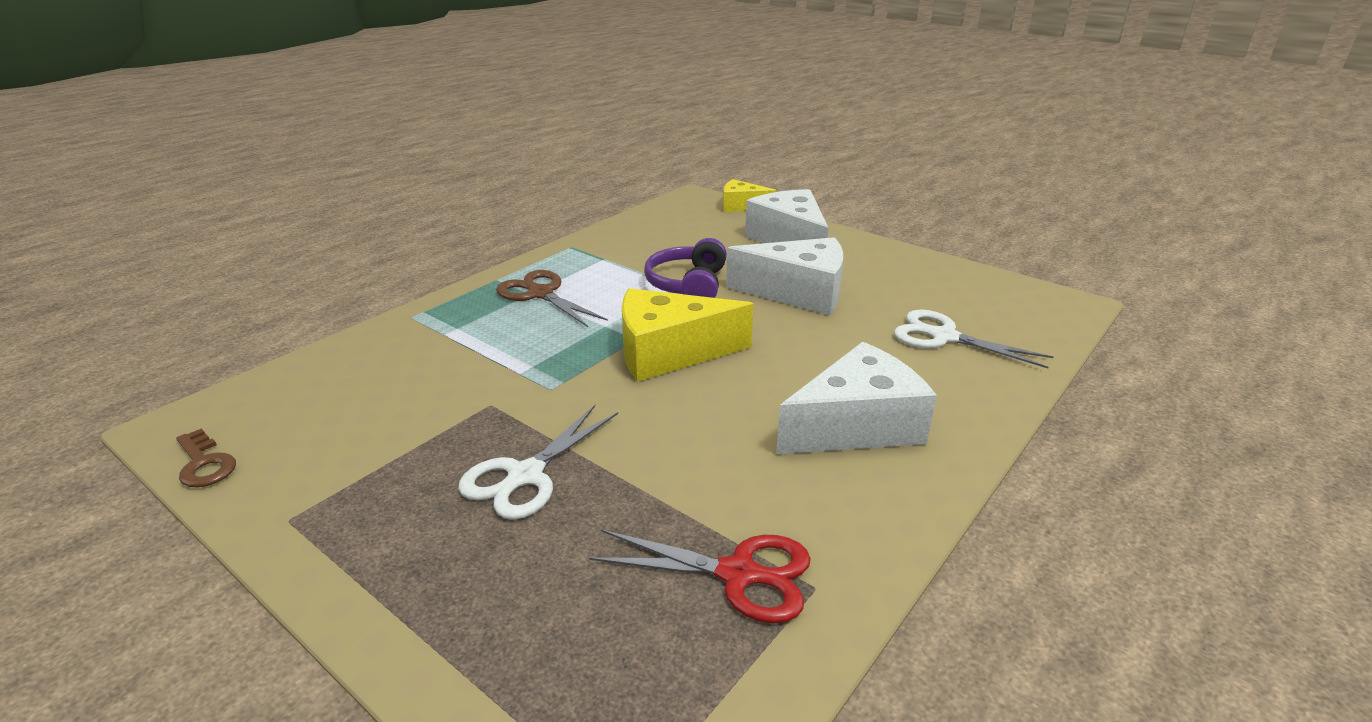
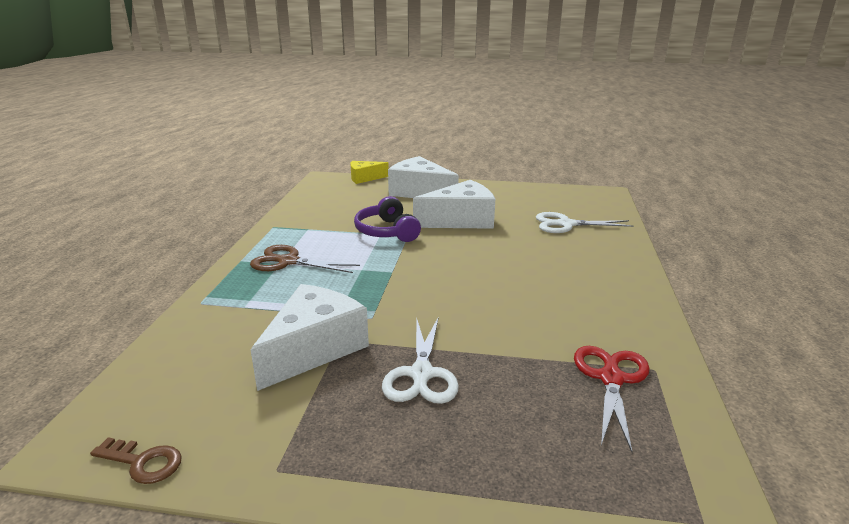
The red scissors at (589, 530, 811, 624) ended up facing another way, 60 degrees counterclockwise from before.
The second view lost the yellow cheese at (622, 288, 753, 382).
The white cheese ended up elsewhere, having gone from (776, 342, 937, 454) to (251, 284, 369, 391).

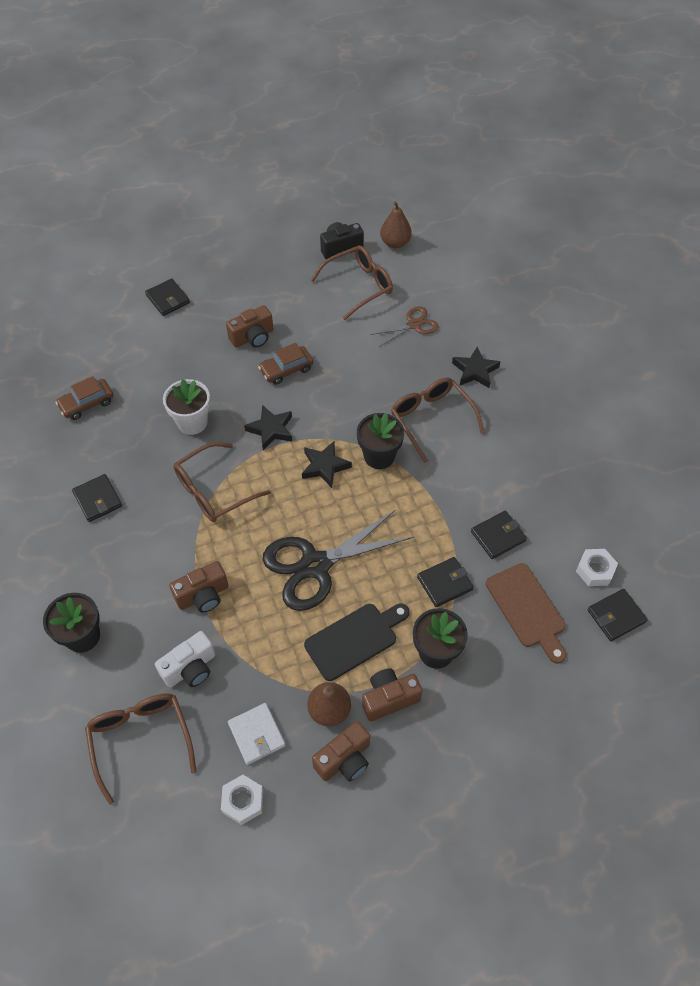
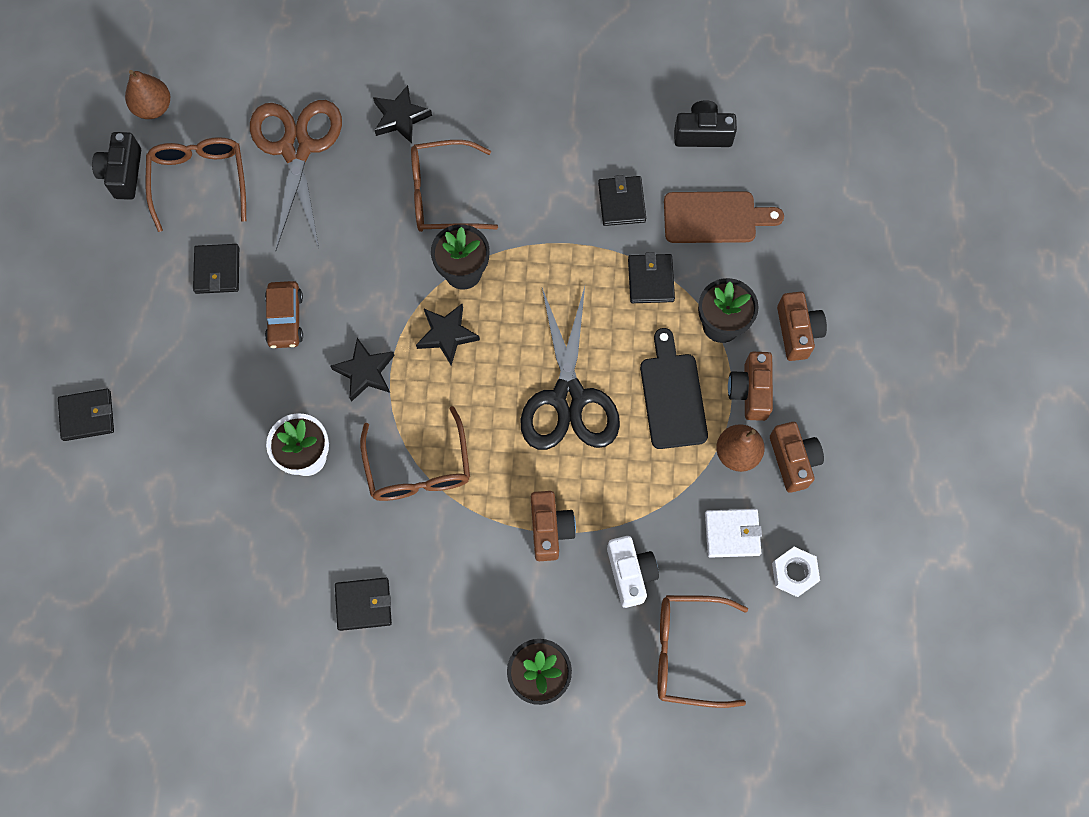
The second view lost the brown car at (55, 376, 114, 420).
The brown camera ended up elsewhere, having gone from (226, 305, 273, 348) to (777, 292, 827, 361).
The size of the brown scissors at (370, 306, 438, 347) changed by a factor of 1.88.
Where the white nut stood at (576, 549, 618, 586), the black camera came to stand at (674, 100, 737, 147).
The black wallet ended up elsewhere, having gone from (587, 589, 648, 641) to (193, 244, 239, 294).

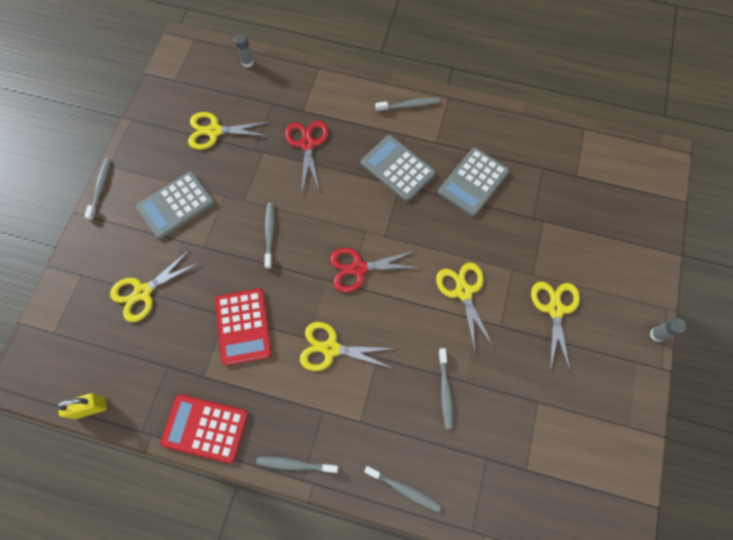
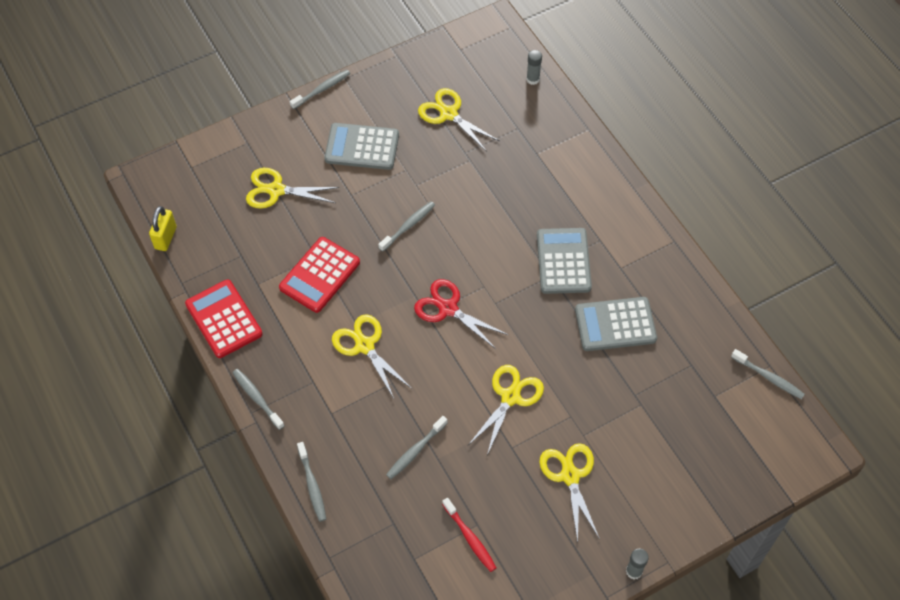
The yellow padlock at (56, 393, 107, 419) ended up facing another way, 75 degrees clockwise from before.
The second view lost the red scissors at (285, 121, 329, 192).
The grey toothbrush ended up elsewhere, having gone from (375, 98, 440, 112) to (731, 349, 805, 399).
The yellow scissors at (531, 282, 580, 371) ended up facing another way, 60 degrees counterclockwise from before.
The second view gained the red toothbrush at (442, 498, 496, 572).

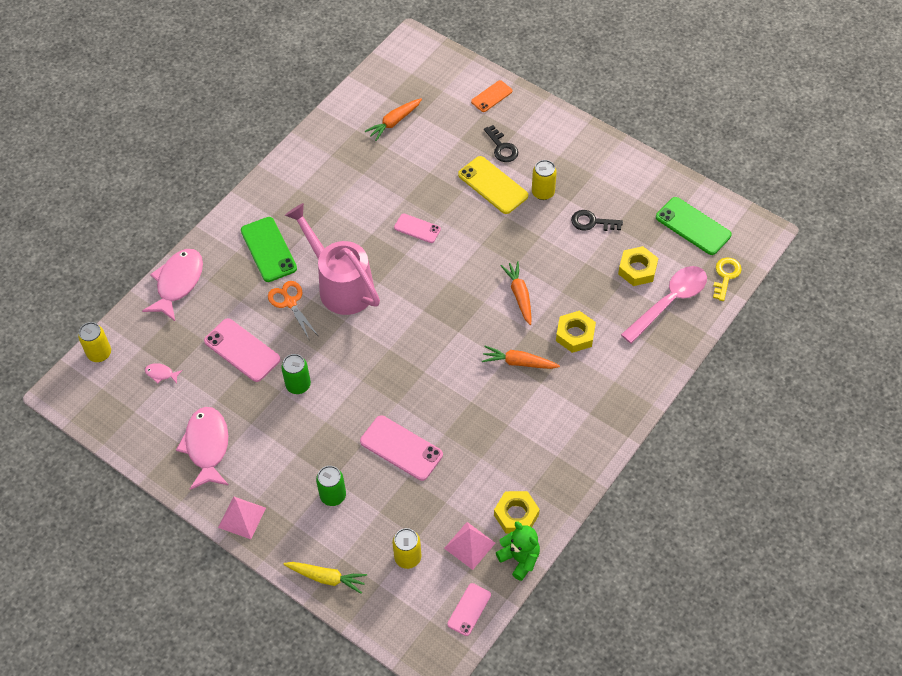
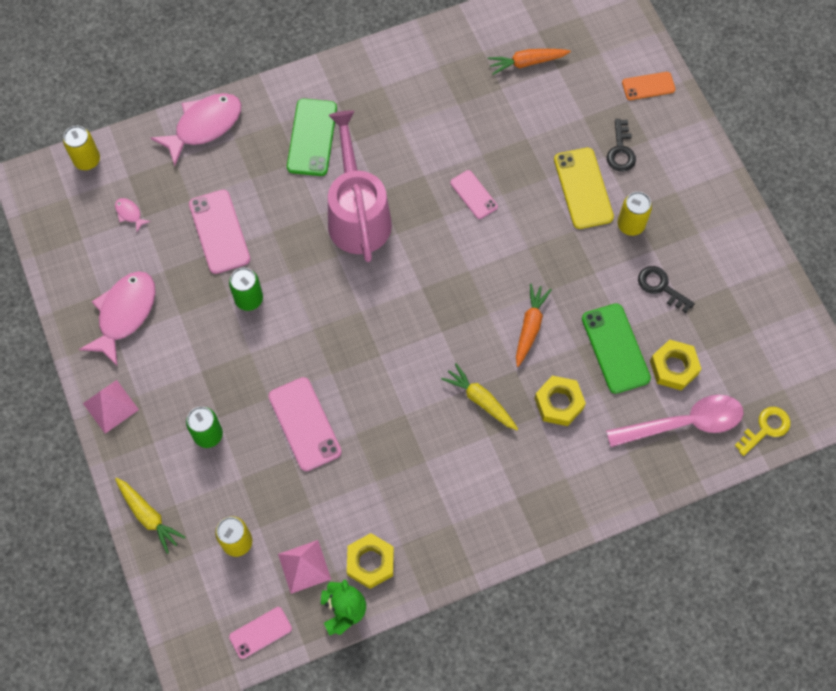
The second view lost the orange scissors at (268, 281, 318, 339).
What was the orange carrot at (482, 346, 560, 369) turned into the yellow carrot at (441, 363, 518, 430).
The green phone ended up elsewhere, having gone from (656, 197, 732, 255) to (582, 303, 651, 394).

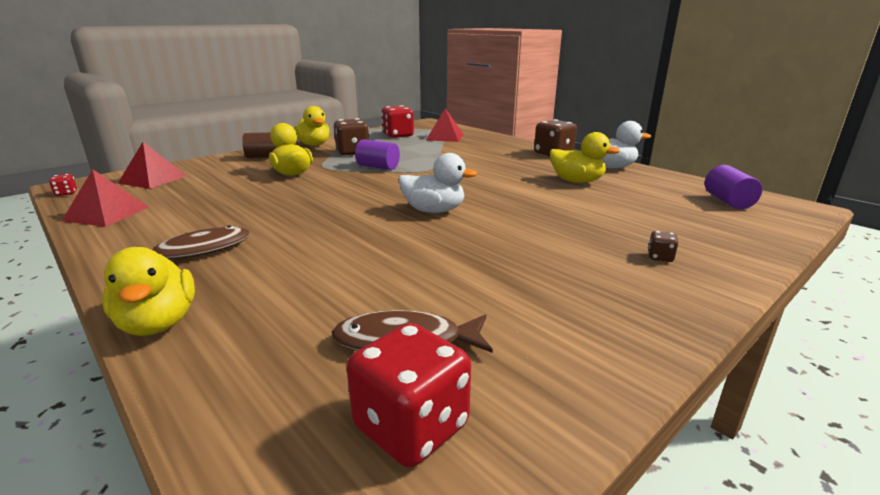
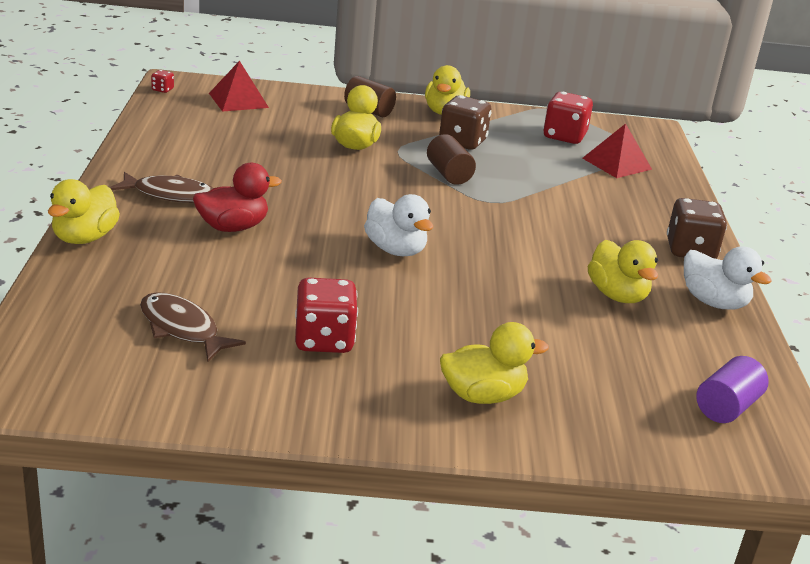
The second view lost the red pyramid at (62, 169, 149, 227).
The red dice ended up elsewhere, having gone from (347, 323, 471, 468) to (295, 277, 358, 353).
What was the purple cylinder at (355, 139, 400, 170) turned into the brown cylinder at (427, 134, 476, 185).
Where the brown dice stood at (648, 231, 678, 262), the yellow duck came to stand at (440, 322, 549, 404).
The second view gained the red duck at (193, 163, 282, 232).

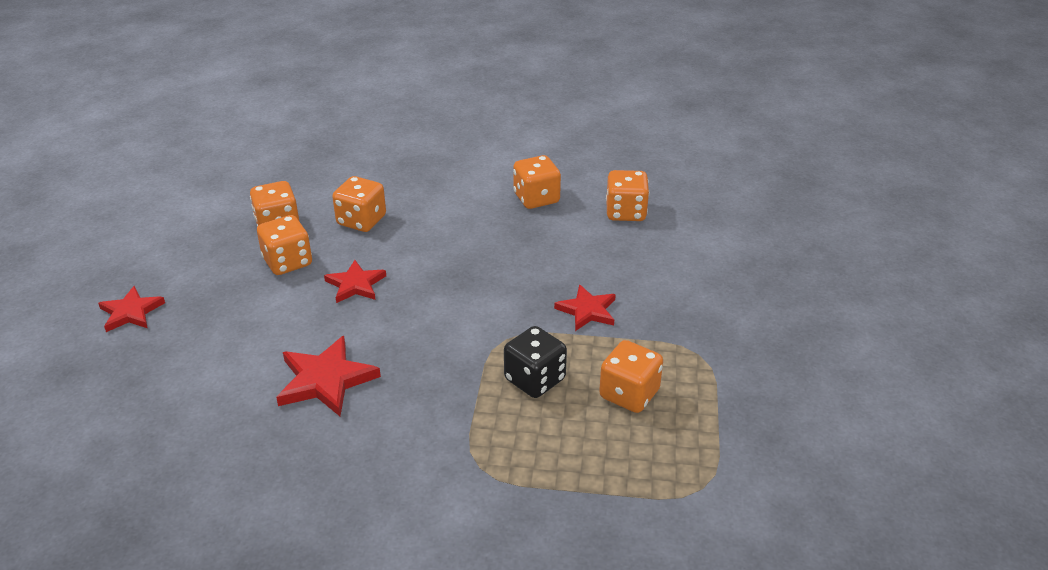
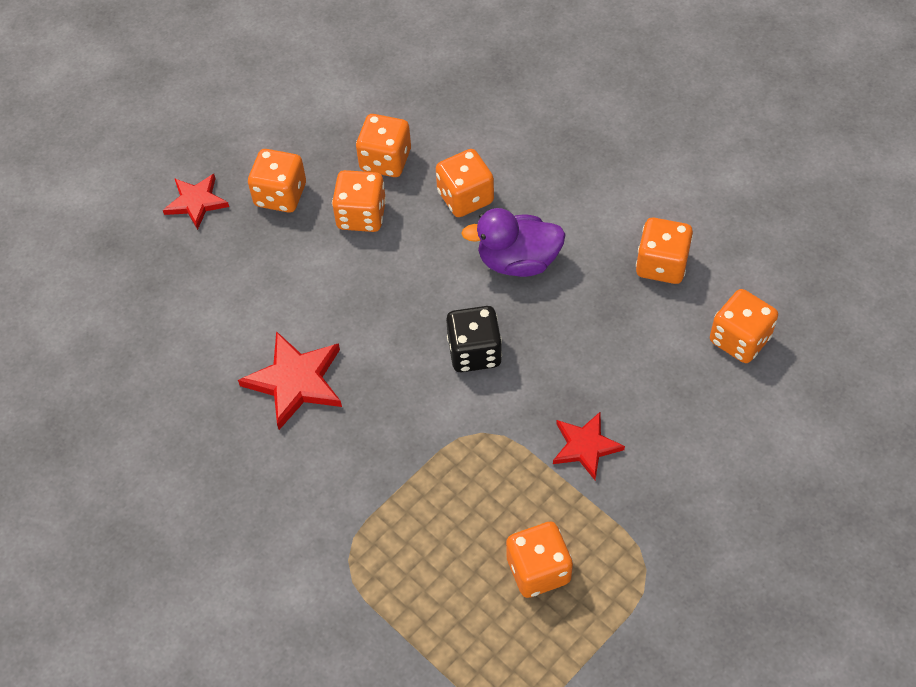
The second view lost the red star at (324, 260, 386, 303).
The black dice ended up elsewhere, having gone from (504, 326, 567, 398) to (446, 306, 502, 372).
The second view gained the orange dice at (248, 149, 306, 213).
The second view gained the purple duck at (461, 208, 566, 277).

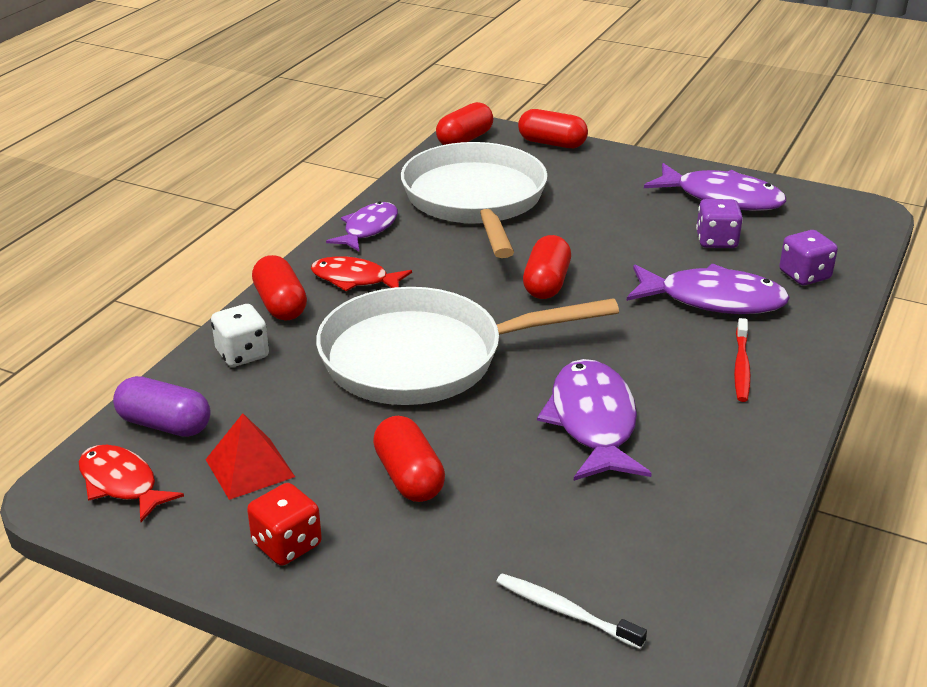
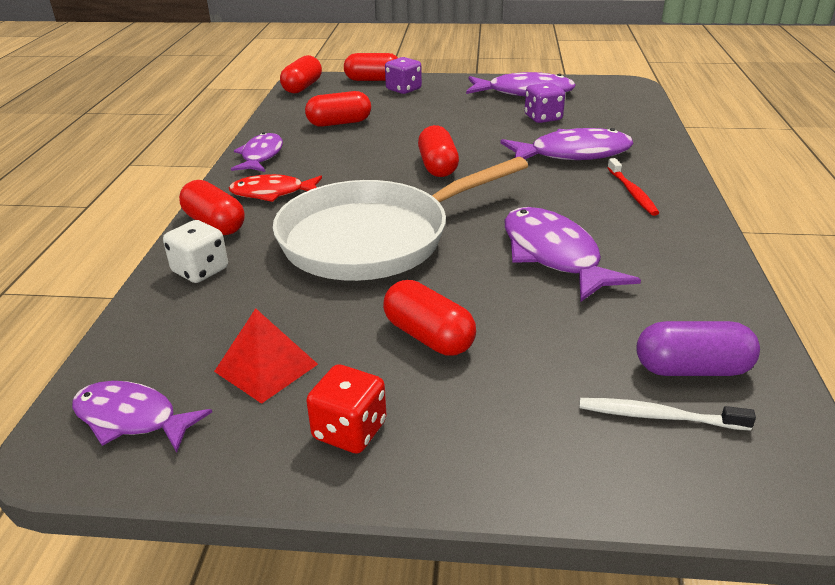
What was the red fish at (79, 445, 184, 522) turned into the purple fish at (72, 381, 212, 453).
The purple capsule ended up elsewhere, having gone from (113, 376, 211, 437) to (636, 321, 760, 376).
Where the white pan stood at (401, 142, 548, 258), the red capsule came to stand at (305, 91, 371, 127).
The purple dice ended up elsewhere, having gone from (779, 230, 838, 285) to (385, 57, 422, 94).

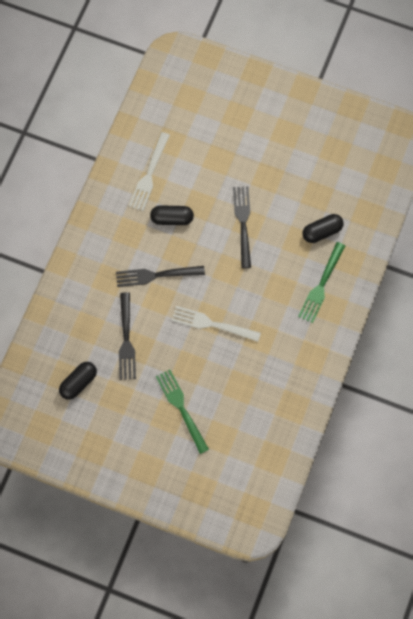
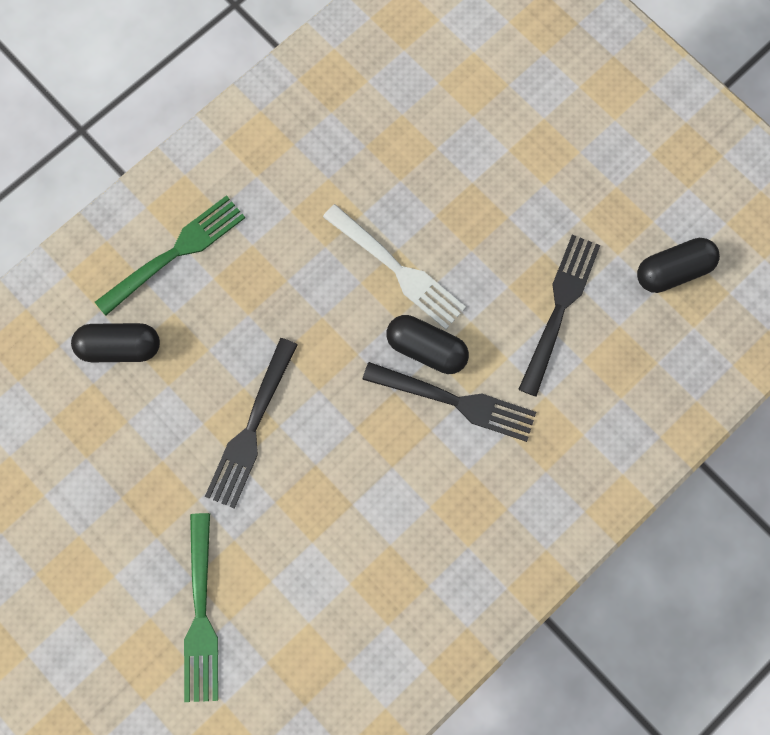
The second view lost the white fork at (129, 132, 170, 211).
The black capsule ended up elsewhere, having gone from (150, 205, 194, 225) to (386, 315, 469, 374).
The green fork ended up elsewhere, having gone from (156, 369, 209, 454) to (184, 513, 218, 702).

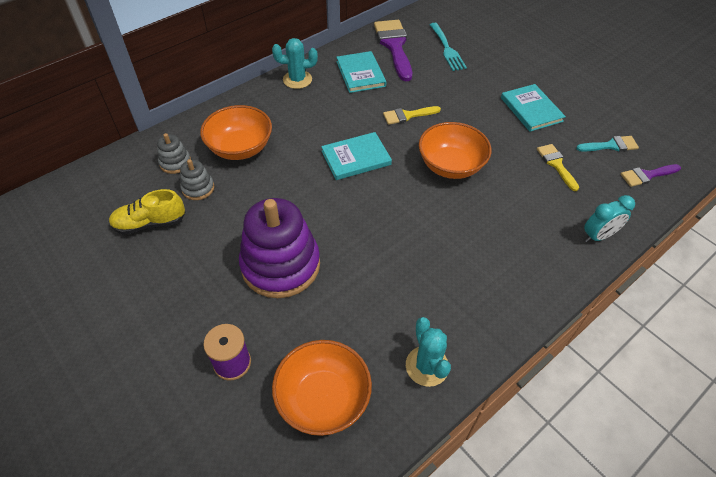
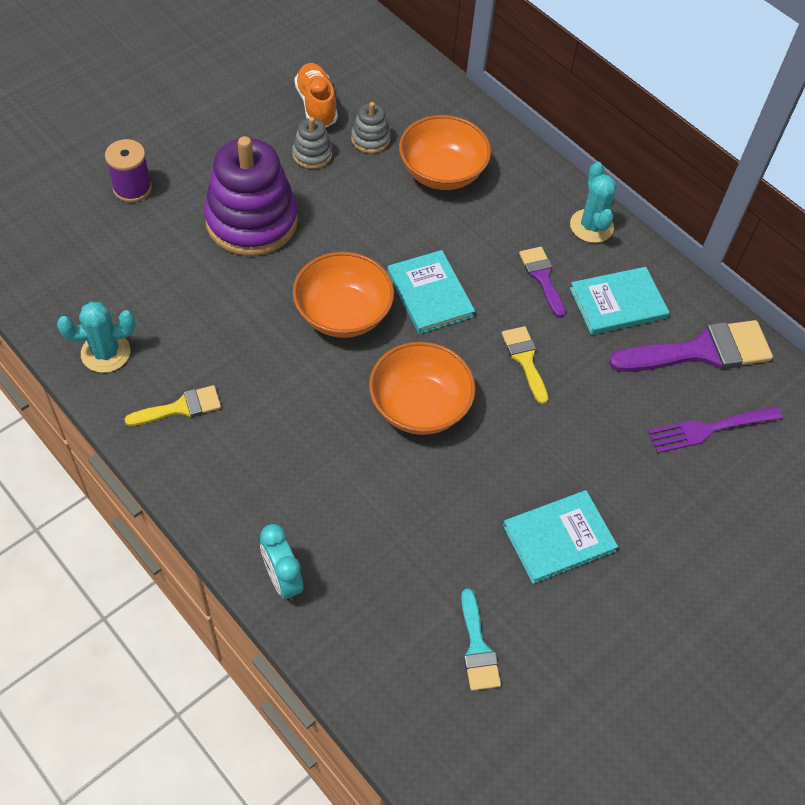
What was the yellow shoe at (109, 189, 186, 235) turned into the orange shoe at (294, 63, 338, 128).
The grey stacking toy ended up elsewhere, having gone from (157, 133, 191, 174) to (292, 117, 332, 169).
The orange bowl ended up elsewhere, having gone from (272, 340, 372, 436) to (292, 252, 394, 338).
What was the turquoise fork at (429, 23, 467, 71) turned into the purple fork at (648, 406, 783, 453).
The yellow brush ended up elsewhere, having gone from (537, 144, 579, 191) to (125, 385, 221, 426).
The purple brush ended up elsewhere, having gone from (621, 164, 681, 187) to (519, 247, 565, 318).

